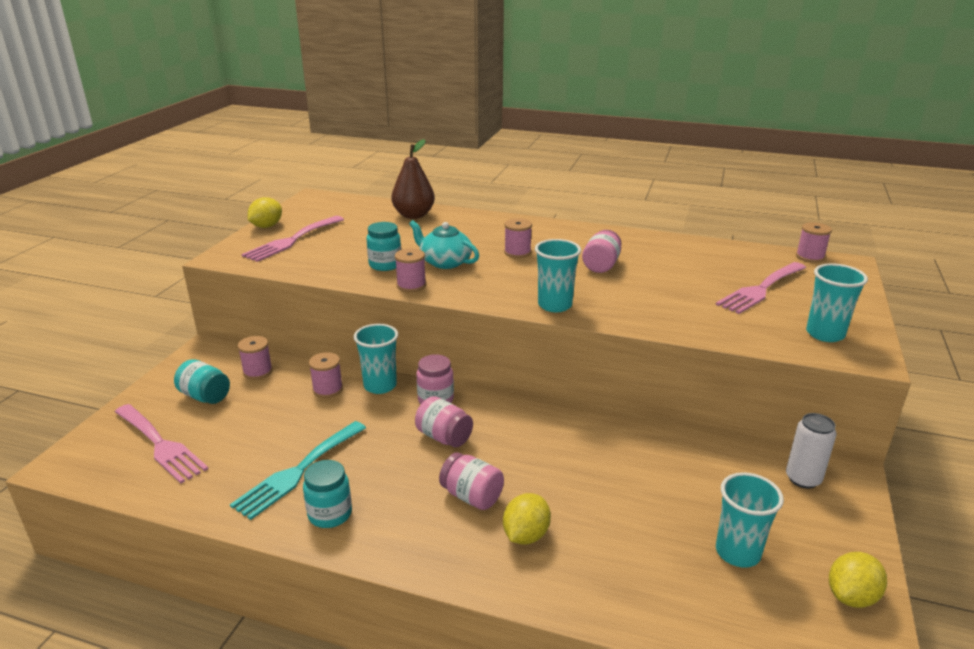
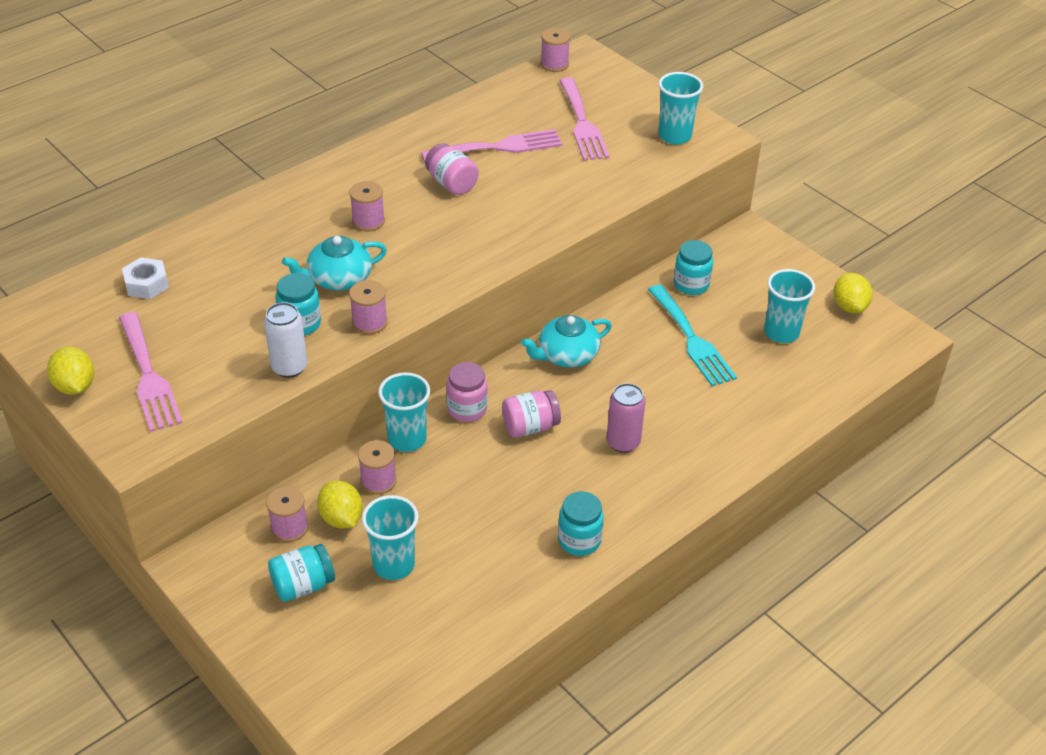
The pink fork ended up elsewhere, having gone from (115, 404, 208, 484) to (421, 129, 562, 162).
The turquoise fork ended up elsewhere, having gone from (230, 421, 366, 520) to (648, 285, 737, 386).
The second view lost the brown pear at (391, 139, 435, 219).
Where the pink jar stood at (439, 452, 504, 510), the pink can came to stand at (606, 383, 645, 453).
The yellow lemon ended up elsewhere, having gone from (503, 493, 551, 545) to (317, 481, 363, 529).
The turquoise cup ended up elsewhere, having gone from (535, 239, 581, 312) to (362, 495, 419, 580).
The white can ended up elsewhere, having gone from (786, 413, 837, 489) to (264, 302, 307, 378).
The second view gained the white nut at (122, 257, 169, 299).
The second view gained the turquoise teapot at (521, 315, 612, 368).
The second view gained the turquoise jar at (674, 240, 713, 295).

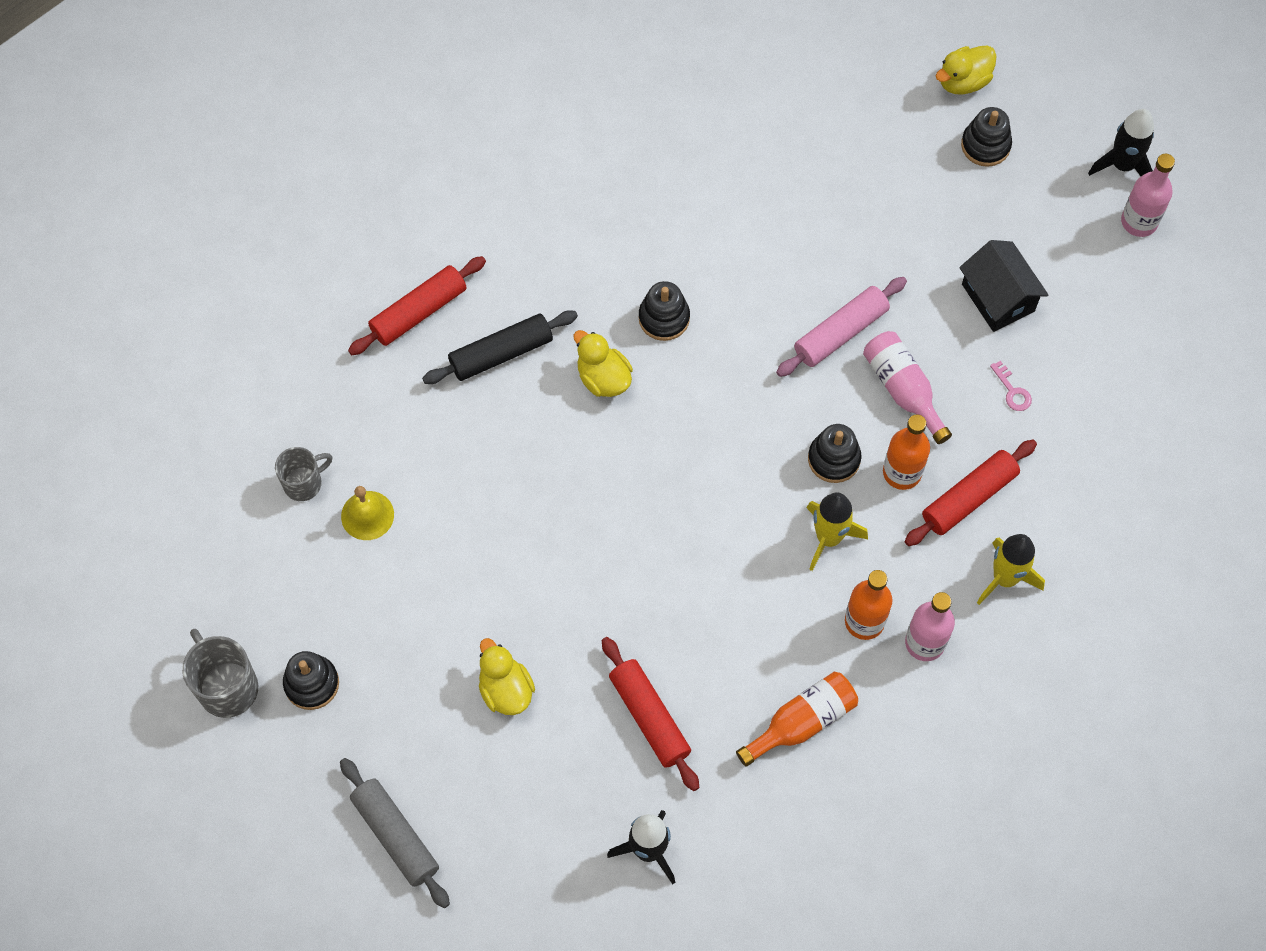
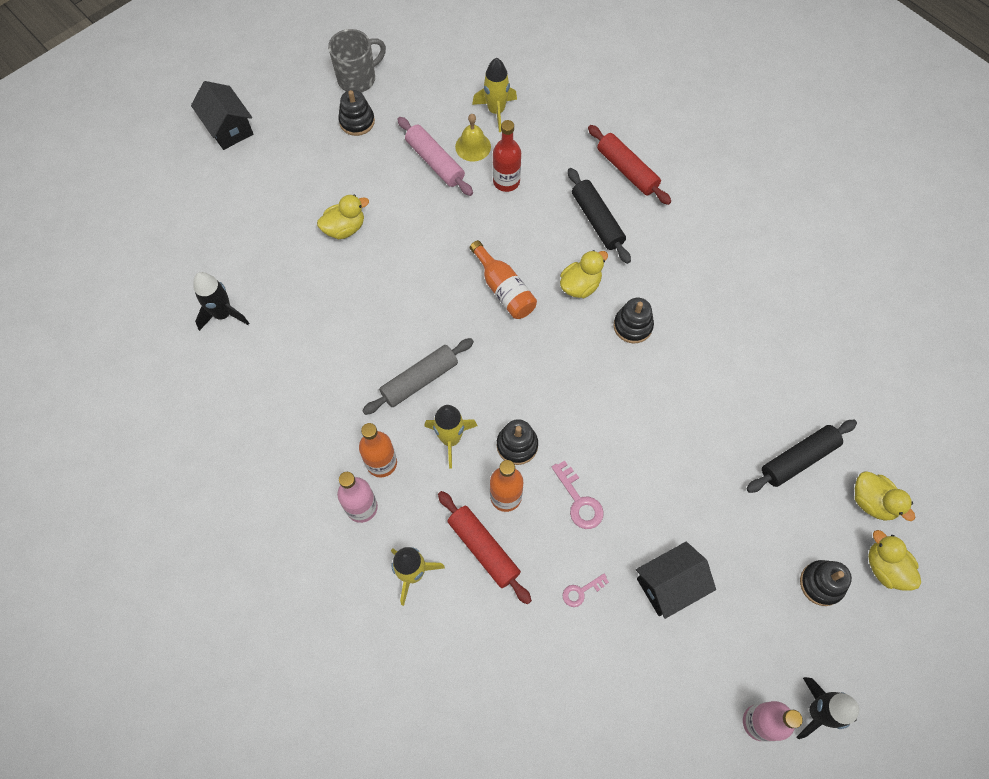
Where the grey mug stood at (275, 447, 333, 501), the yellow rocket came to stand at (472, 58, 517, 132).
The grey rolling pin ended up elsewhere, having gone from (340, 758, 450, 908) to (362, 338, 474, 415).
The second view lost the red rolling pin at (602, 637, 699, 791).
The orange bottle ended up elsewhere, having gone from (736, 672, 858, 767) to (470, 240, 537, 319).
The pink rolling pin ended up elsewhere, having gone from (776, 277, 907, 377) to (397, 117, 473, 196).
Where the pink bottle stood at (863, 331, 952, 444), the pink key came to stand at (552, 460, 604, 529).
The second view gained the black house at (191, 81, 253, 150).
The second view gained the red bottle at (493, 120, 521, 192).
The second view gained the black rolling pin at (746, 420, 857, 493).
The second view gained the yellow duck at (855, 471, 915, 521).

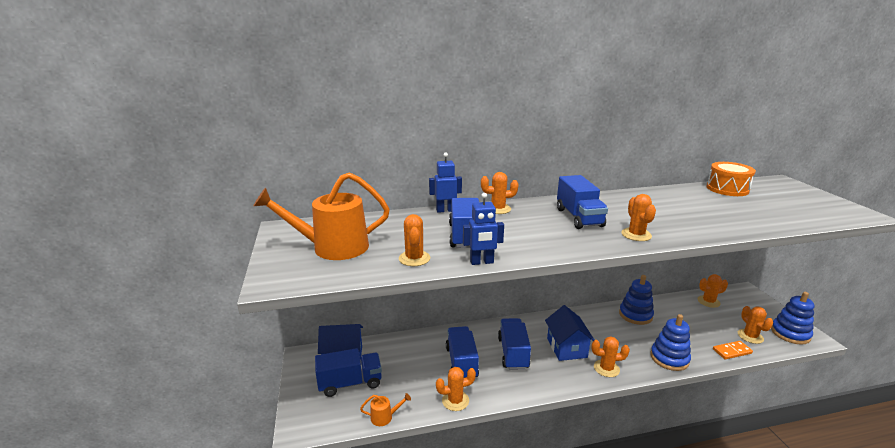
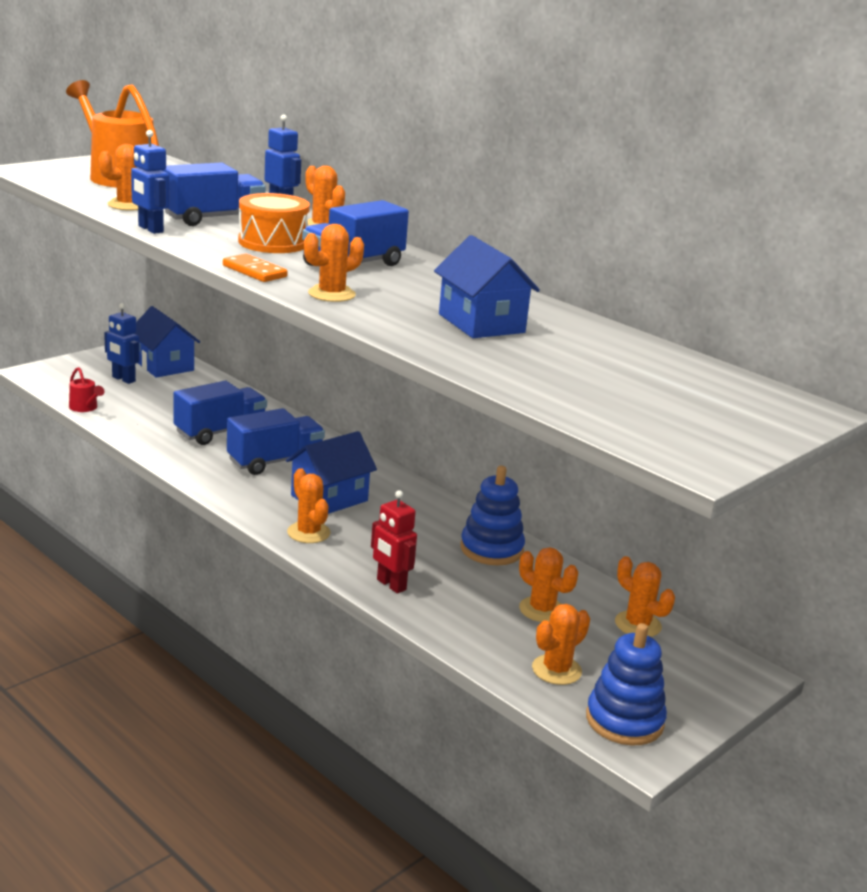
Where the blue truck stood at (315, 348, 382, 397), the blue robot came to stand at (104, 303, 140, 384).
What was the orange watering can at (360, 393, 411, 426) turned into the red watering can at (69, 367, 104, 412).
The orange cactus ended up elsewhere, having gone from (436, 367, 476, 411) to (519, 547, 578, 622).
Where the blue stacking toy stood at (650, 314, 691, 371), the red robot came to stand at (371, 490, 417, 594).
The orange drum ended up elsewhere, having gone from (706, 162, 756, 196) to (238, 193, 310, 253).
The orange domino ended up elsewhere, having gone from (713, 341, 753, 359) to (223, 254, 288, 282).
The second view gained the blue house at (434, 235, 540, 338).

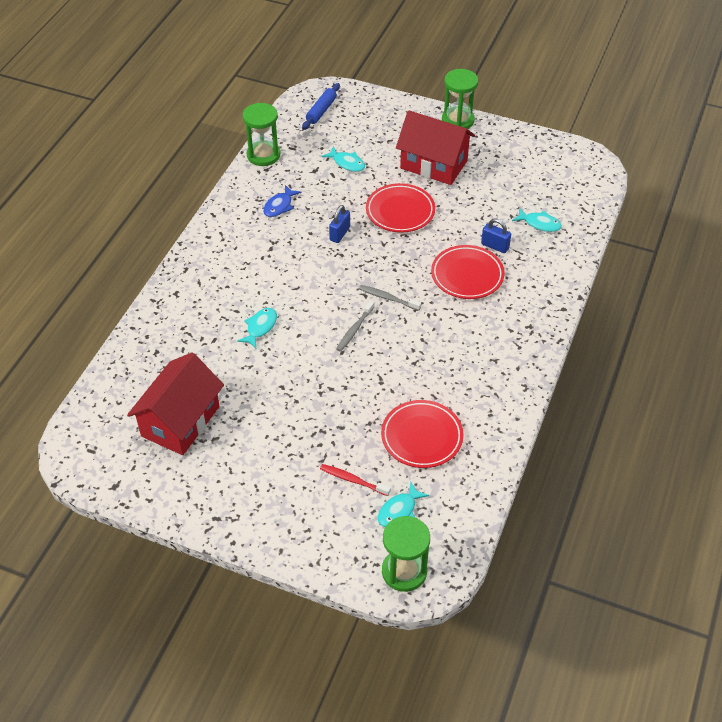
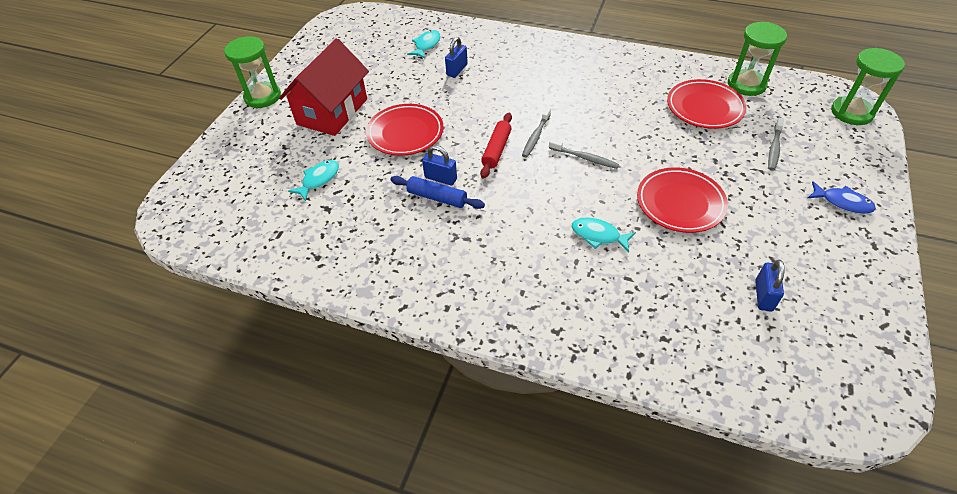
Where the red house stood at (127, 352, 224, 455), the blue padlock came to stand at (755, 260, 785, 311).
The green hourglass ended up elsewhere, having gone from (243, 103, 280, 166) to (728, 22, 787, 96).
The blue fish ended up elsewhere, having gone from (263, 185, 302, 217) to (808, 181, 876, 214).
The blue rolling pin ended up elsewhere, having gone from (302, 83, 340, 130) to (390, 176, 485, 209).
What was the red toothbrush at (320, 464, 391, 496) turned into the grey toothbrush at (768, 118, 784, 171).
The second view lost the turquoise fish at (378, 482, 429, 527).
The red plate ended up elsewhere, having gone from (431, 245, 505, 299) to (637, 167, 728, 233).
The second view gained the red rolling pin at (480, 113, 512, 179).

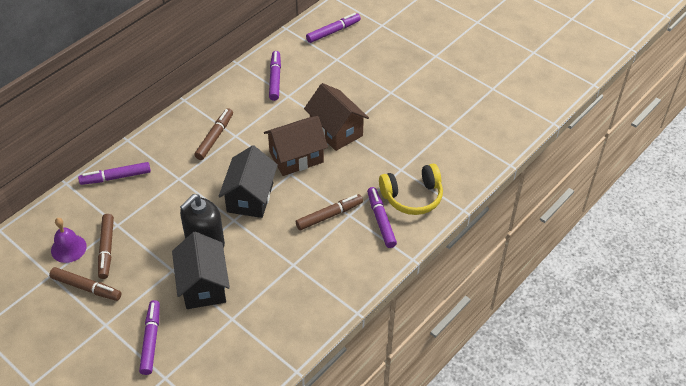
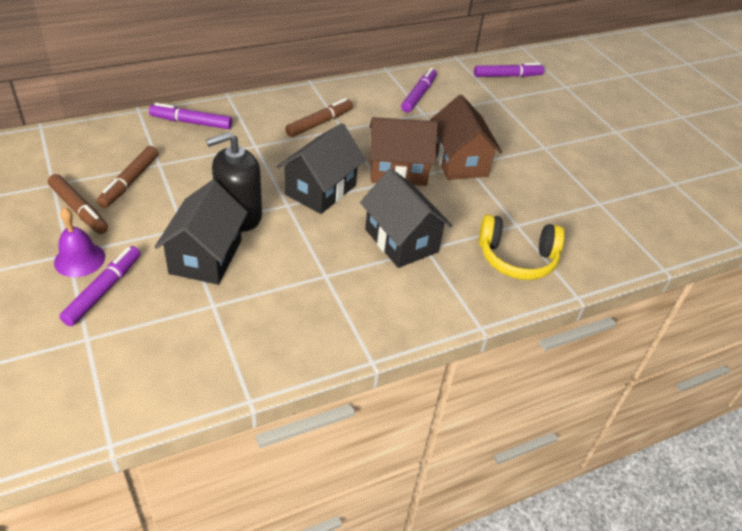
The purple bell ended up elsewhere, having gone from (51, 218, 87, 263) to (54, 208, 105, 277).
Where the brown marker stood at (296, 194, 363, 230), the black house came to stand at (360, 168, 452, 268).
The second view lost the purple marker at (367, 187, 397, 248).

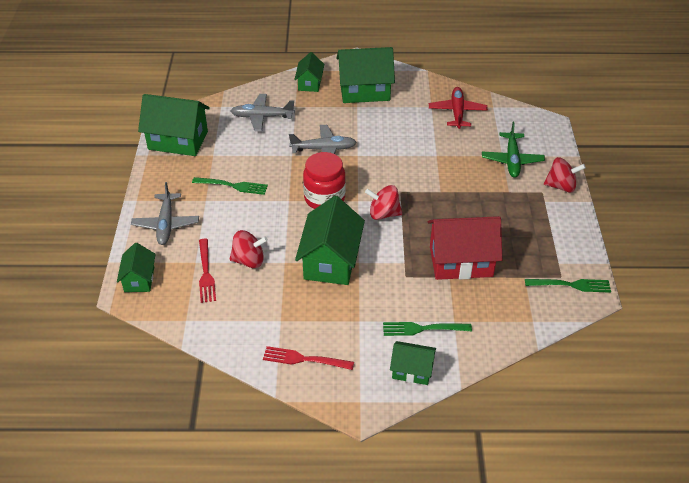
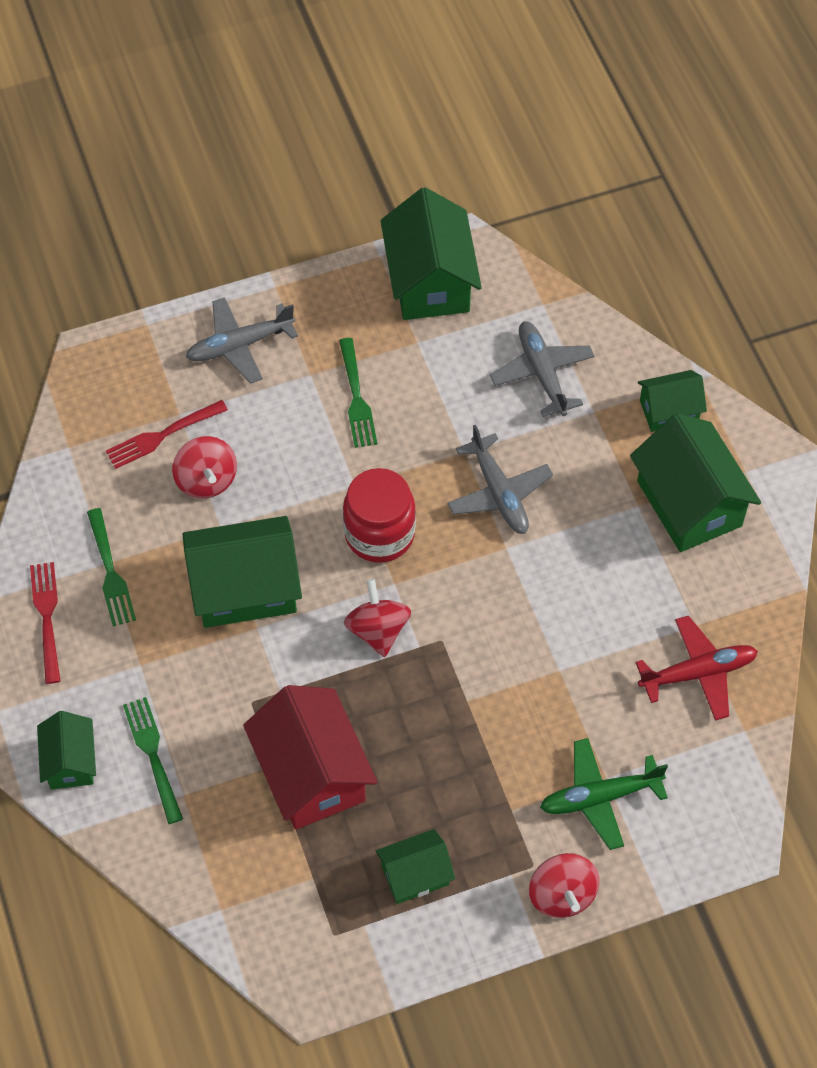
The green house ended up elsewhere, having gone from (117, 243, 156, 292) to (376, 829, 455, 904).
The green fork ended up elsewhere, having gone from (525, 279, 611, 293) to (87, 508, 136, 626).

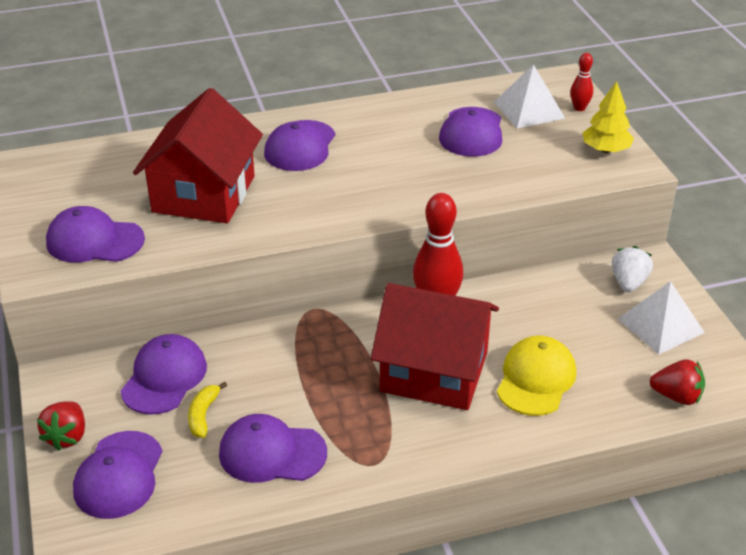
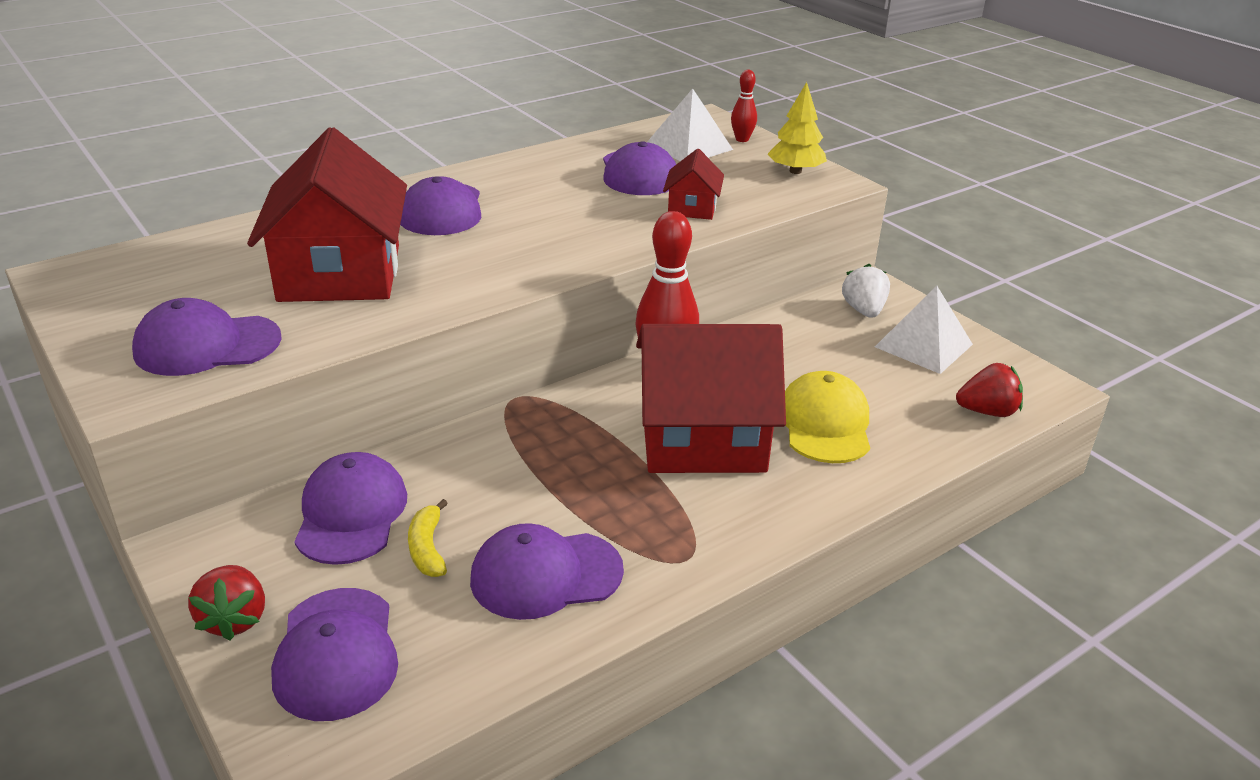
The second view gained the red house at (663, 149, 724, 220).

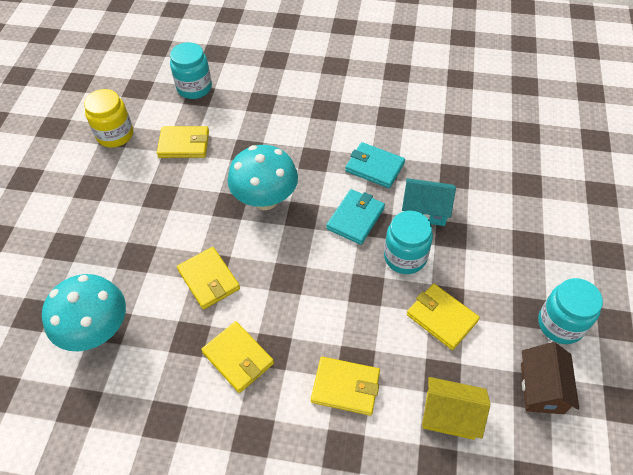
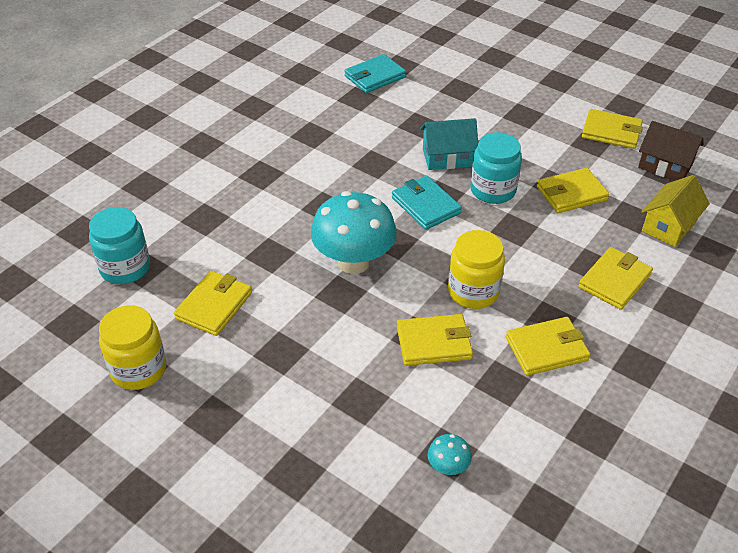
The size of the turquoise mushroom at (42, 274, 126, 351) changed by a factor of 0.43.
The turquoise wallet ended up elsewhere, having gone from (345, 142, 405, 188) to (344, 54, 406, 93).
The turquoise house at (402, 178, 456, 226) ended up facing another way, 45 degrees clockwise from before.
Where the turquoise jar stood at (538, 278, 603, 344), the yellow wallet came to stand at (582, 109, 643, 149).
The second view gained the yellow jar at (448, 230, 505, 309).

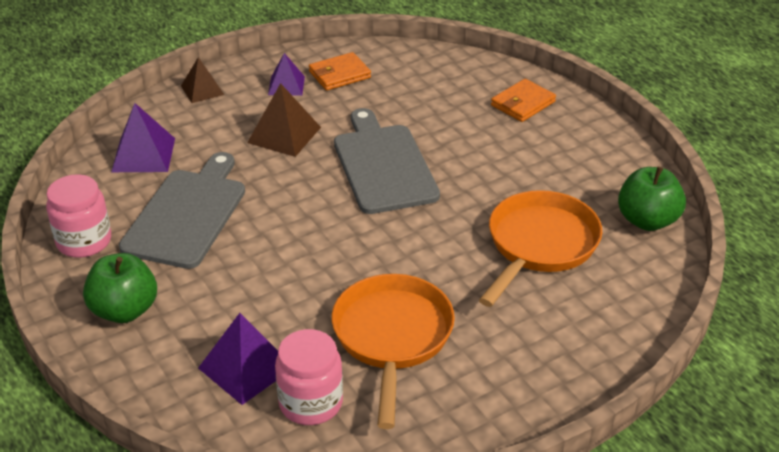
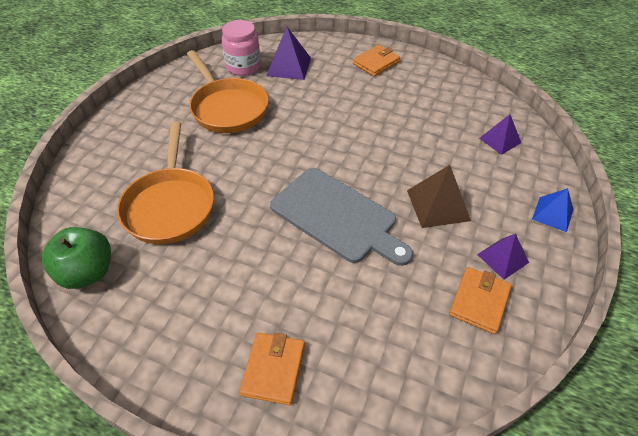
The second view lost the pink jar at (46, 174, 111, 258).
Where the green apple stood at (83, 253, 157, 323), the orange wallet came to stand at (353, 45, 400, 76).
The size of the purple pyramid at (111, 103, 175, 172) changed by a factor of 0.66.
The second view lost the grey cutting board at (119, 152, 245, 269).
What was the brown pyramid at (181, 57, 224, 103) turned into the blue pyramid at (532, 188, 573, 232).

